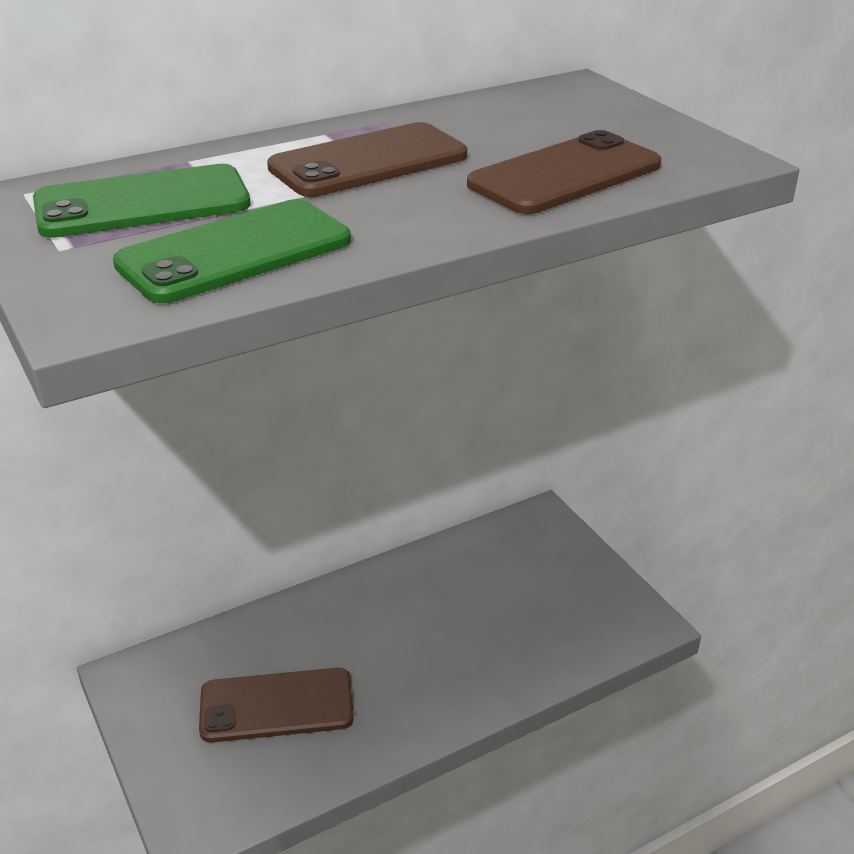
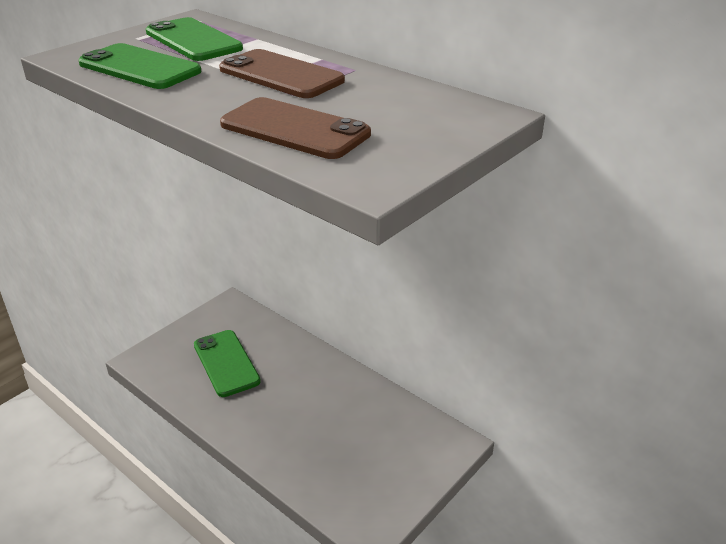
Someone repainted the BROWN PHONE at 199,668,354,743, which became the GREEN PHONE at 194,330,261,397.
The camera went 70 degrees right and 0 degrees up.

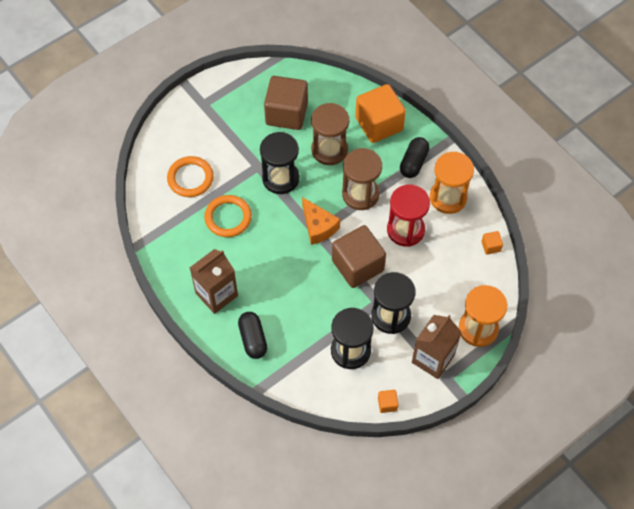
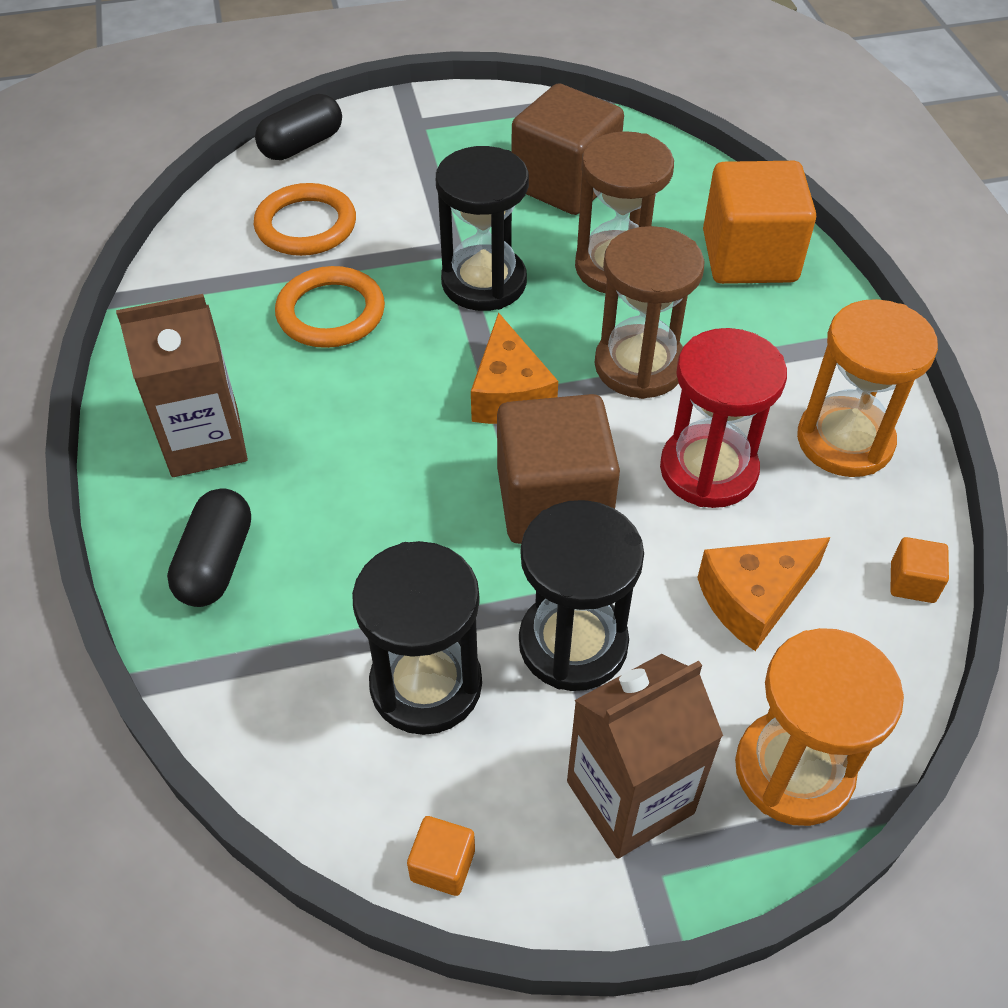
Someone carried the BLACK CAPSULE from 400,137,429,178 to 255,94,342,160.
Someone put down the ORANGE CHEESE at 697,537,831,651.
The camera went 25 degrees right and 10 degrees down.

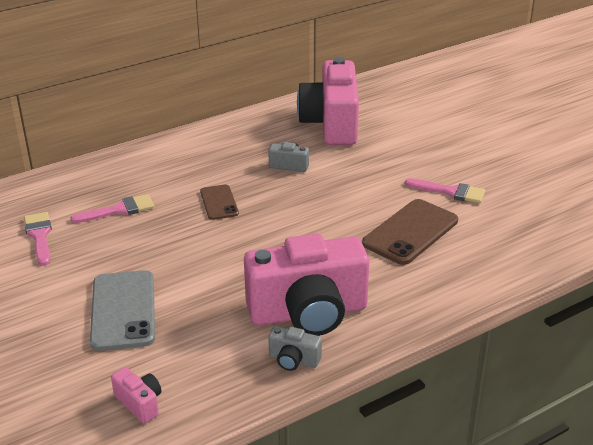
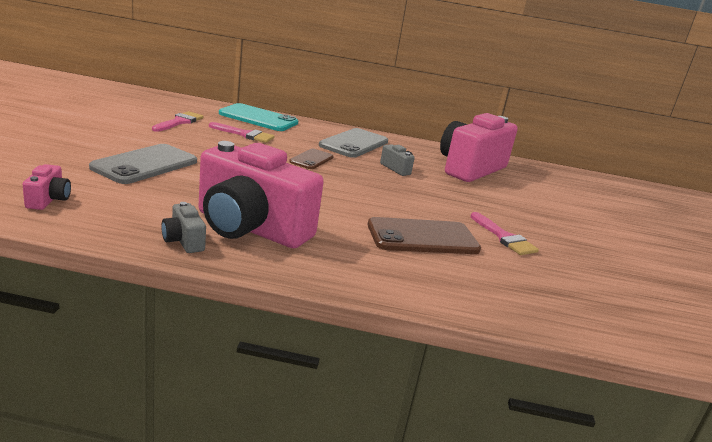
Someone put down the TURQUOISE PHONE at 219,103,298,131.
Someone put down the GREY PHONE at 319,128,388,158.
The camera went 35 degrees right and 10 degrees down.

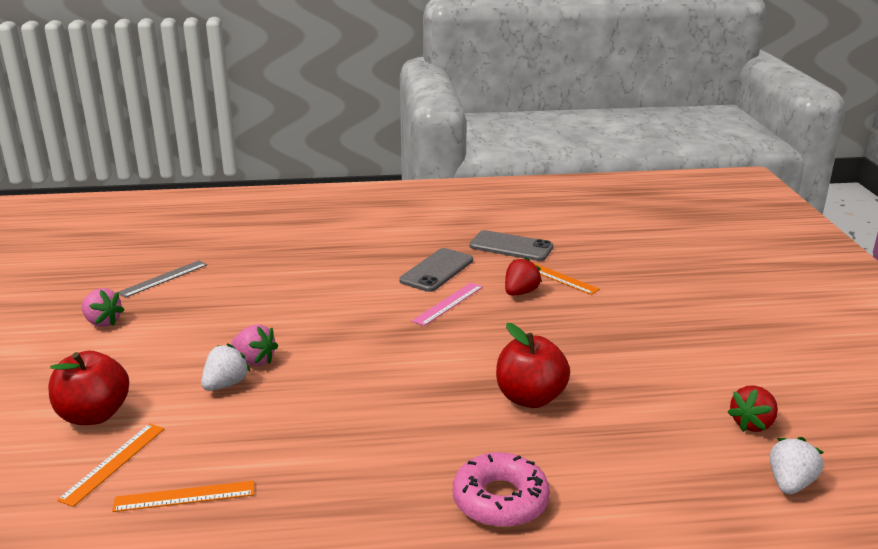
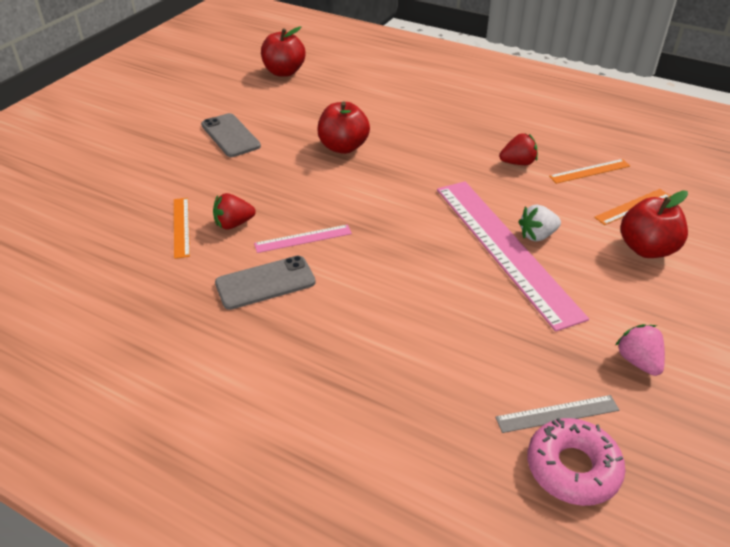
Someone carried the GREY PHONE from 469,230,554,261 to 201,113,261,157.
Someone swapped the WHITE STRAWBERRY at 770,437,824,495 for the RED APPLE at 261,26,305,77.
Someone swapped the PINK STRAWBERRY at 231,324,278,366 for the PINK RULER at 437,181,589,332.
Someone carried the RED STRAWBERRY from 727,385,778,432 to 499,133,538,165.
Someone carried the PINK DONUT from 453,452,550,528 to 527,418,626,506.
Someone rotated the ORANGE RULER at 112,481,254,512 by 45 degrees counterclockwise.
The camera went 145 degrees left and 15 degrees up.

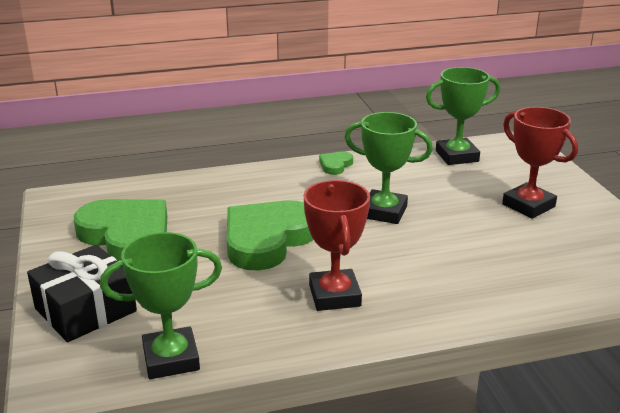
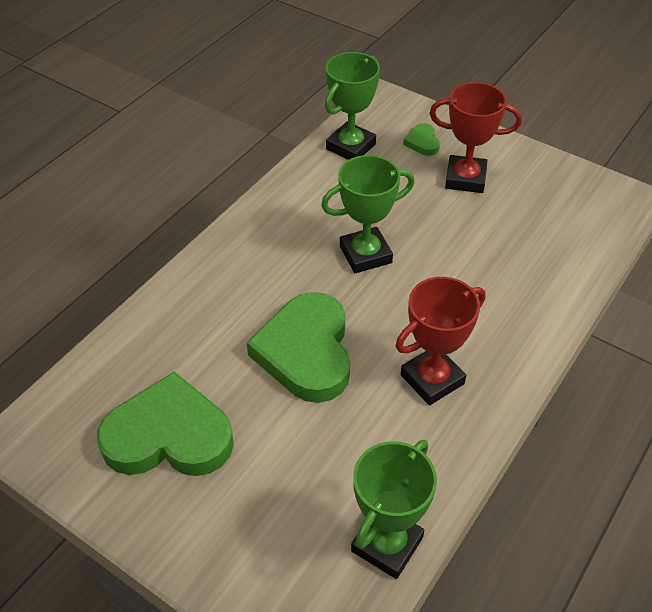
Someone rotated the RED TROPHY at 303,180,370,311 by 75 degrees counterclockwise.
Someone carried the GREEN HEART from 319,151,353,175 to 403,123,440,156.
Someone took away the BLACK GIFT at 27,244,137,342.
The camera went 40 degrees left and 20 degrees up.

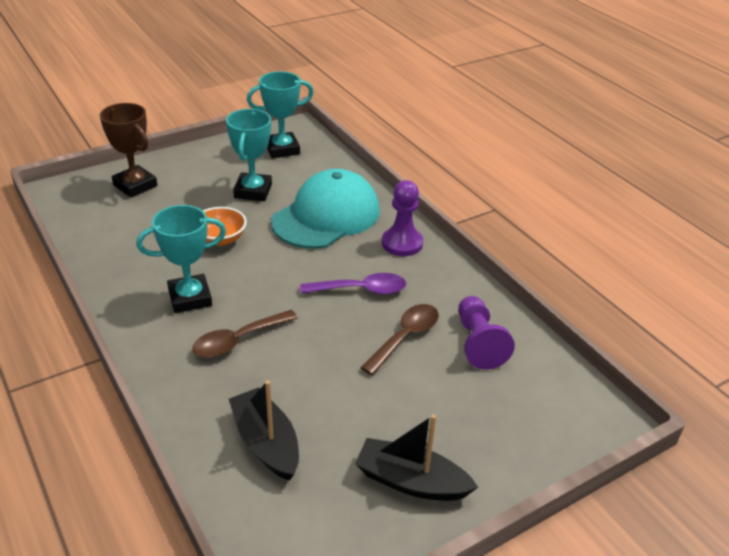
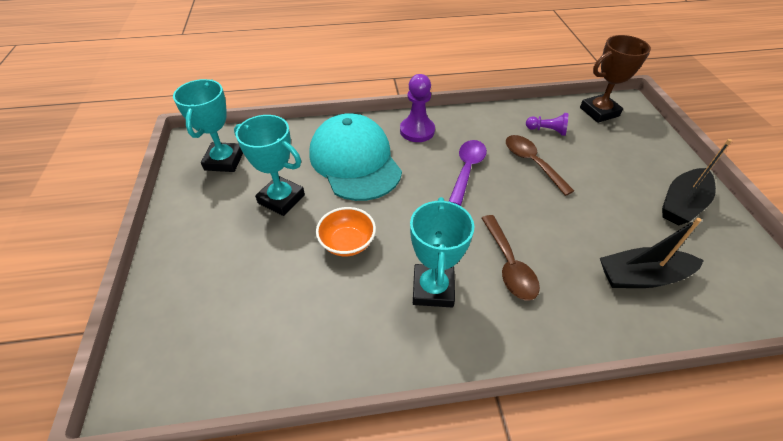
Someone scaled the PURPLE PAWN at 458,296,515,370 by 0.62.
Someone carried the BROWN TROPHY from 100,103,157,198 to 580,35,651,123.
The camera went 65 degrees left and 10 degrees up.

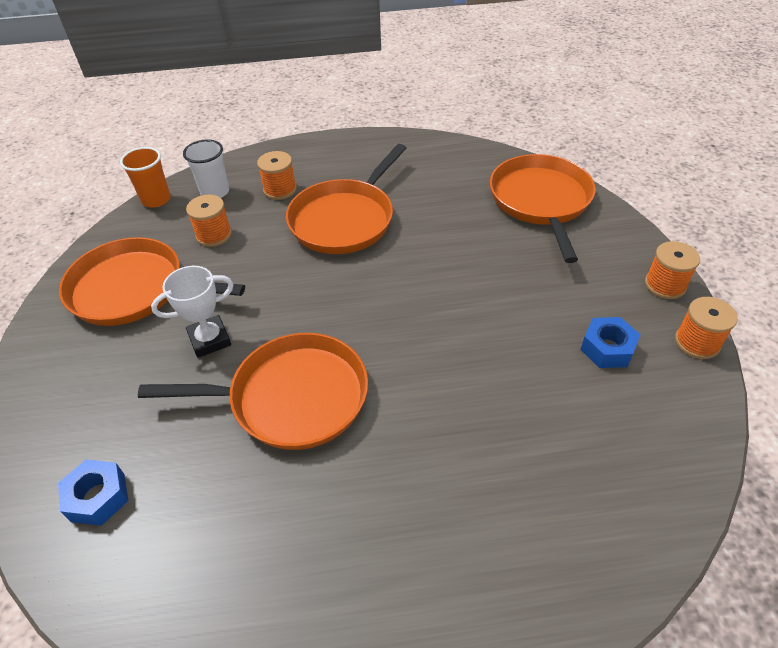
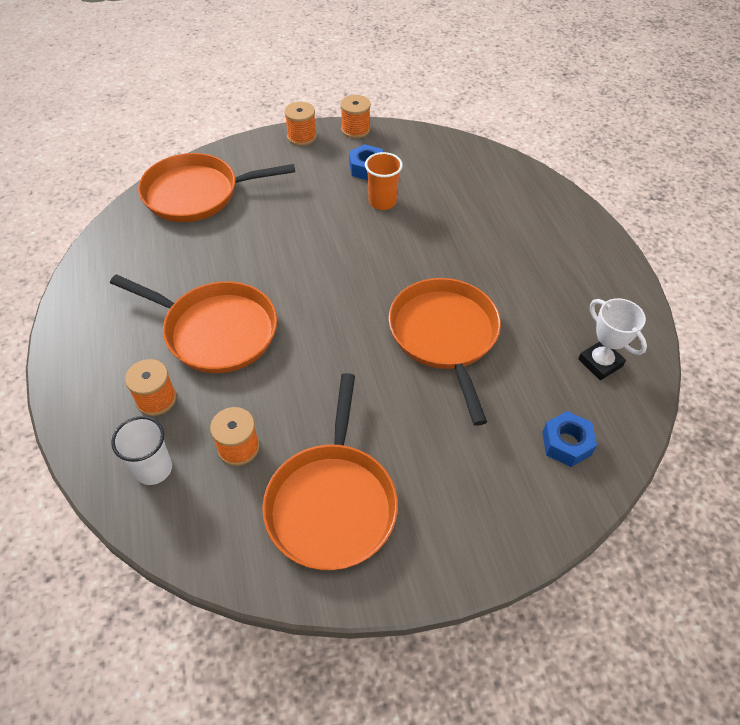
Someone carried the ORANGE CUP from 120,147,171,208 to 365,152,403,210.
Someone carried the WHITE TROPHY from 151,266,234,358 to 578,298,647,380.
The camera went 100 degrees left and 5 degrees up.

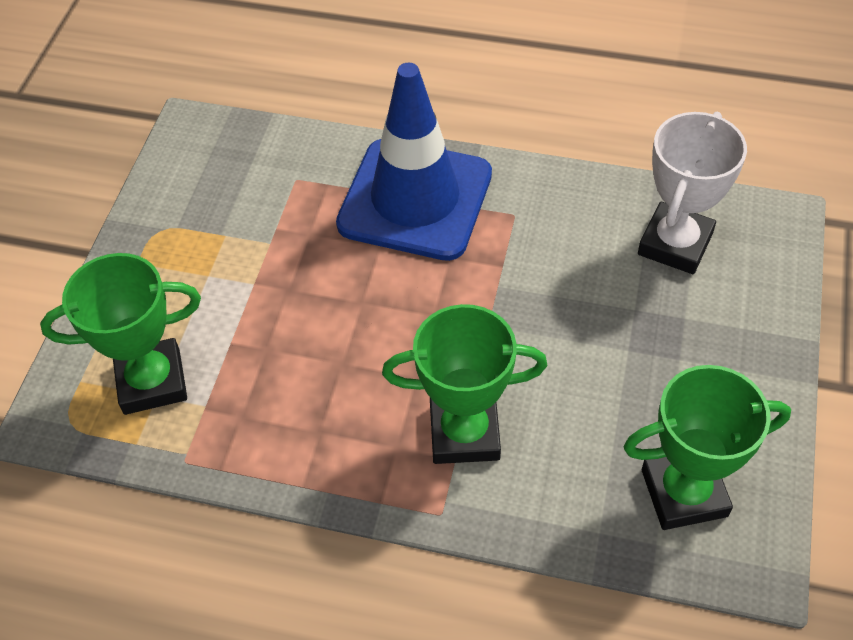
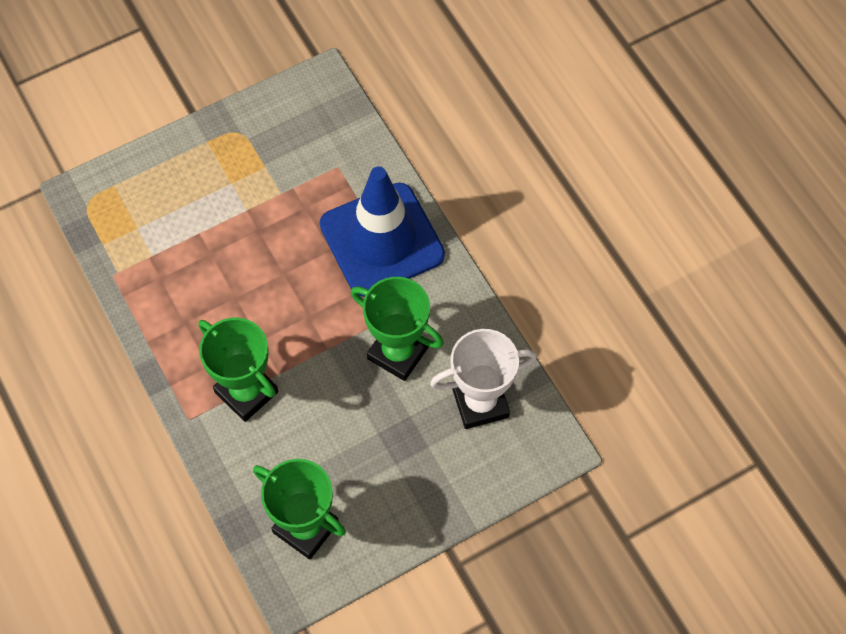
Someone carried the GREEN TROPHY from 40,253,201,415 to 351,277,444,381.
The camera went 45 degrees right and 10 degrees up.

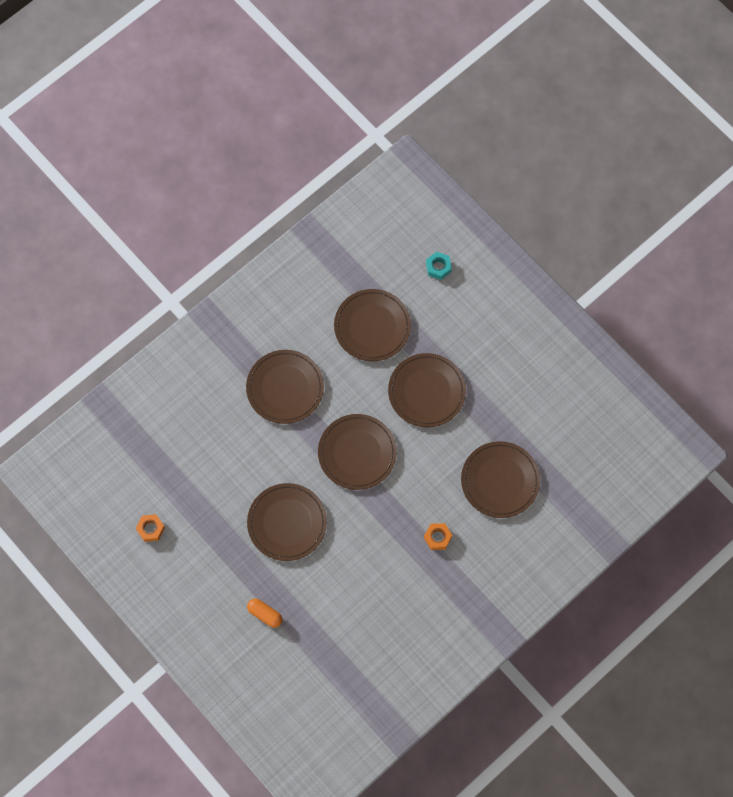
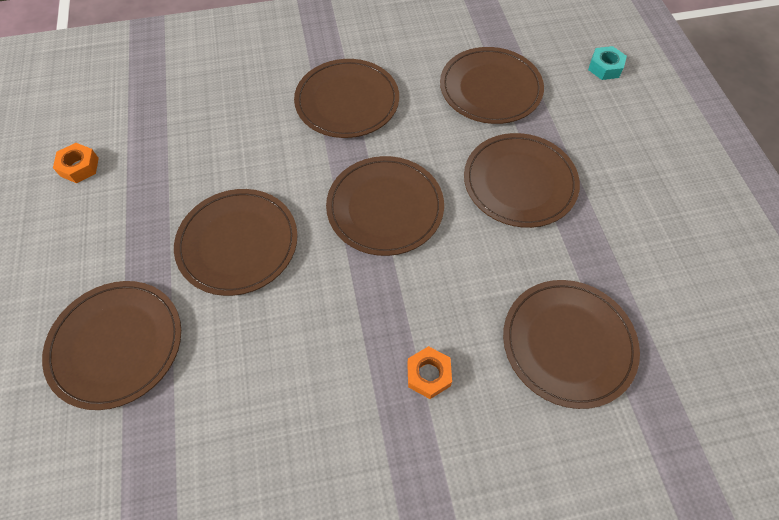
Someone swapped the ORANGE CAPSULE at 247,598,283,628 for the BROWN PLATE at 42,281,181,410.
The camera went 30 degrees right and 10 degrees down.

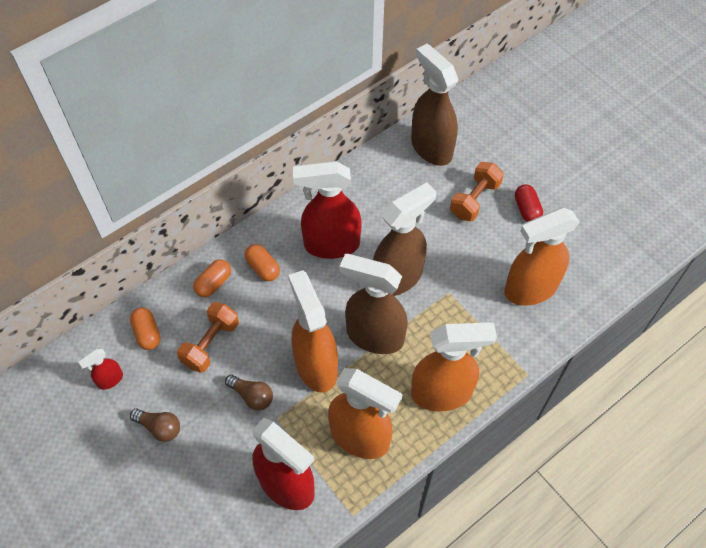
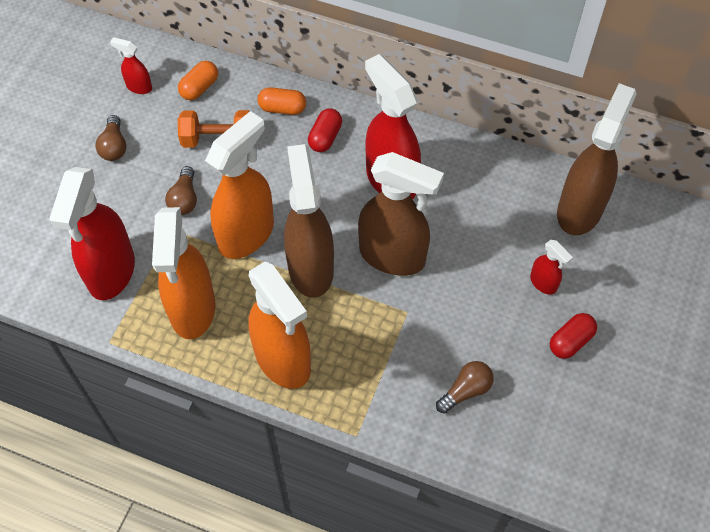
Someone repainted the ORANGE CAPSULE at 245,244,280,281, which became the RED CAPSULE at 308,108,342,152.
Someone swapped the ORANGE SPRAY BOTTLE at 504,207,580,306 for the BROWN LIGHT BULB at 436,361,494,414.
Someone swapped the ORANGE DUMBBELL at 450,162,504,221 for the RED SPRAY BOTTLE at 530,240,573,295.
The camera went 60 degrees right and 0 degrees up.

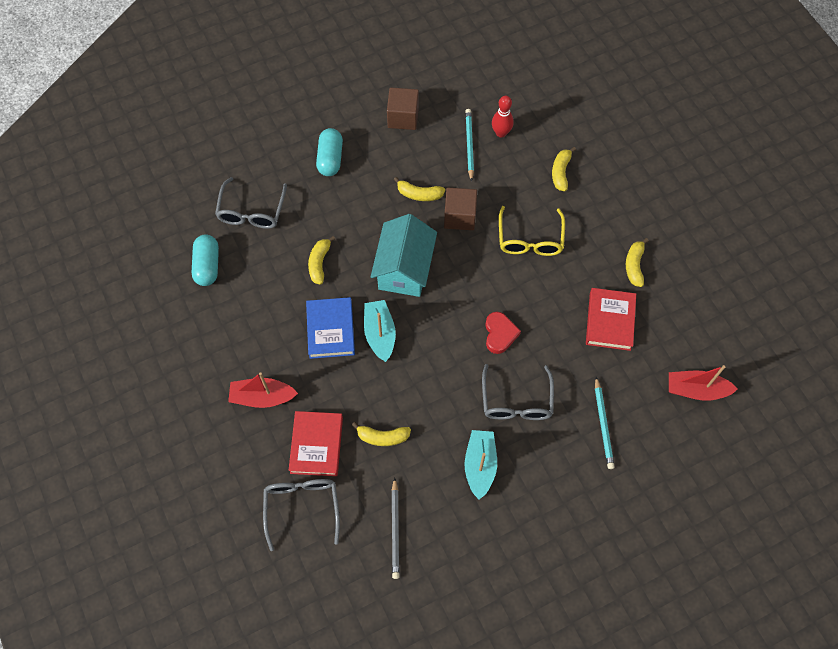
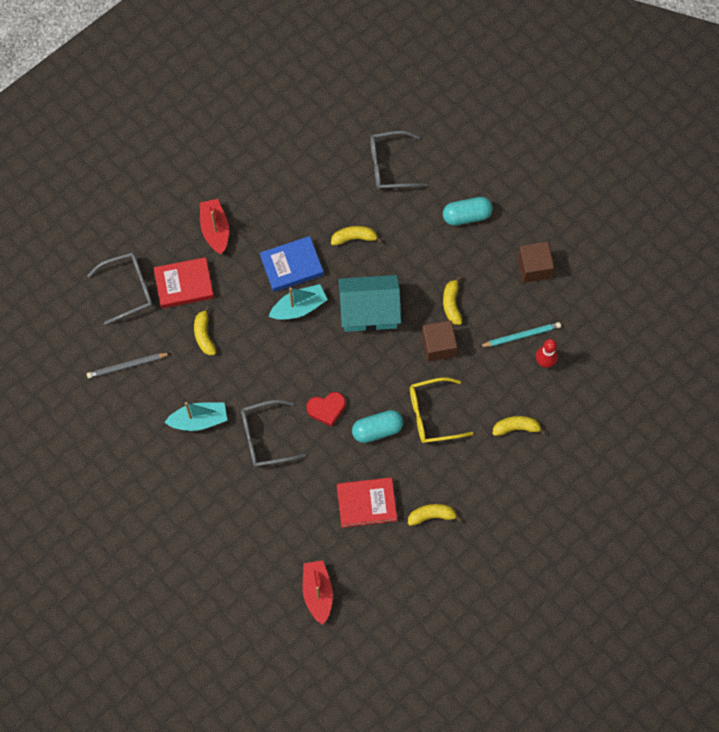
Someone carried the TURQUOISE CAPSULE from 192,235,219,286 to 352,410,404,443.
Someone took away the TURQUOISE PENCIL at 595,377,614,469.
The camera went 75 degrees right and 5 degrees up.

